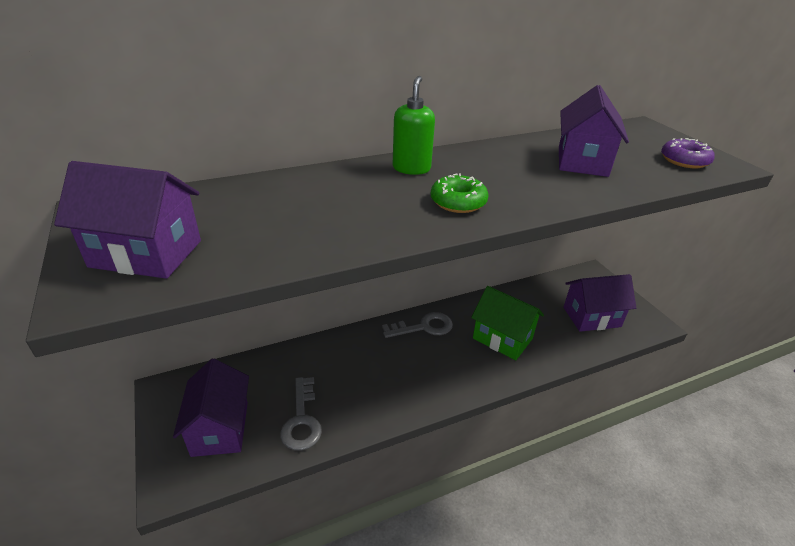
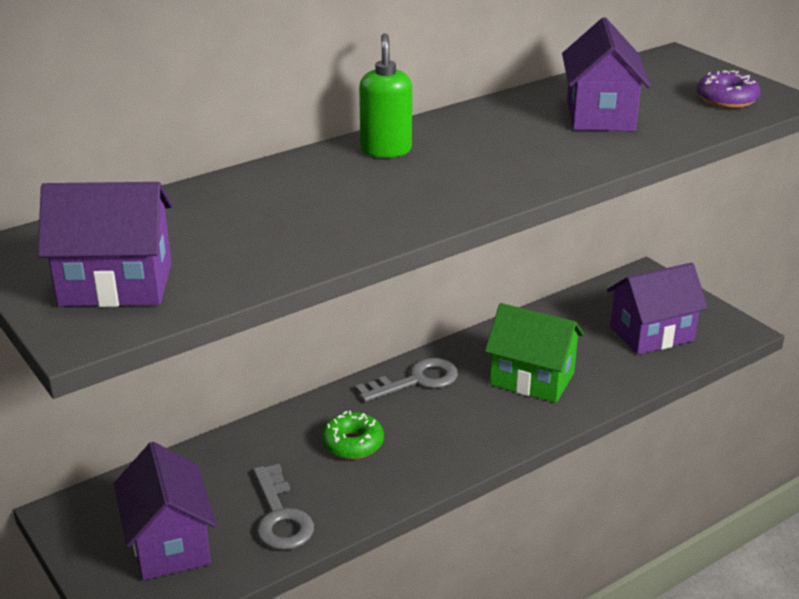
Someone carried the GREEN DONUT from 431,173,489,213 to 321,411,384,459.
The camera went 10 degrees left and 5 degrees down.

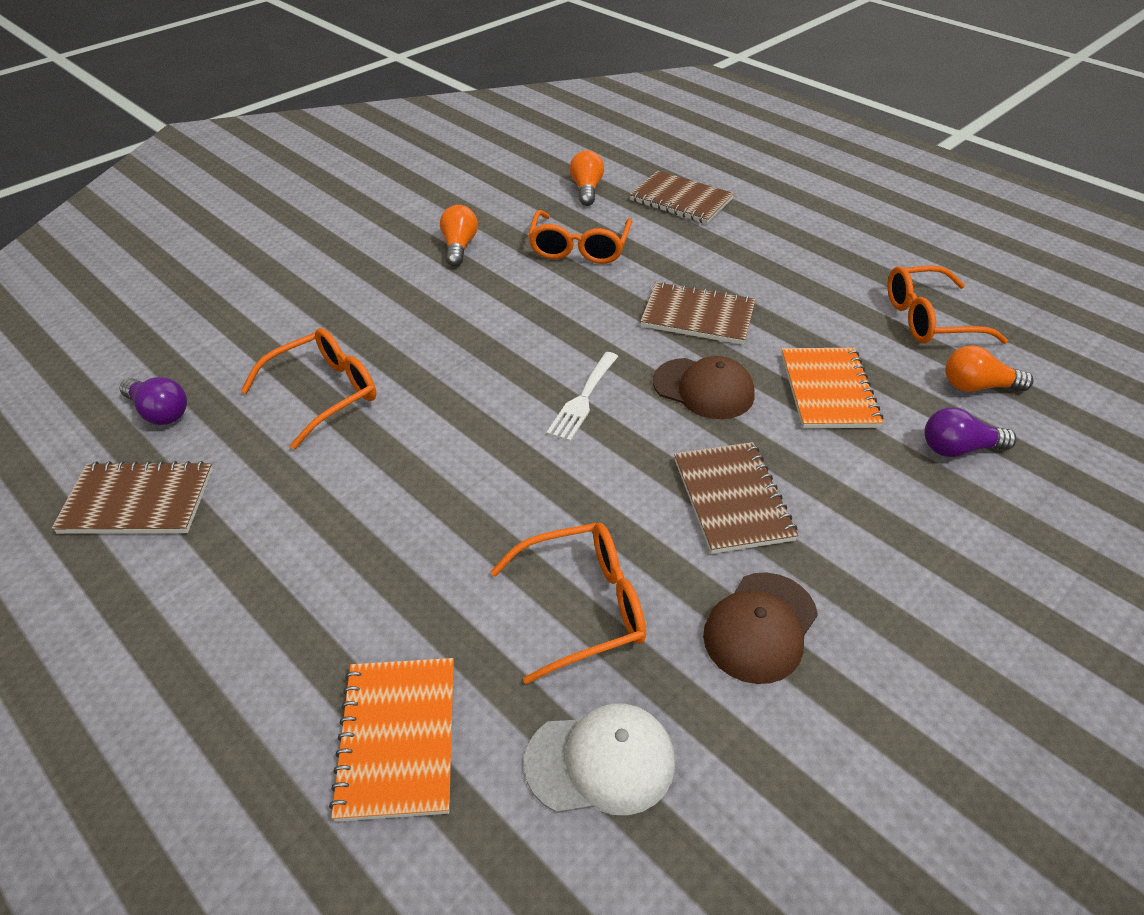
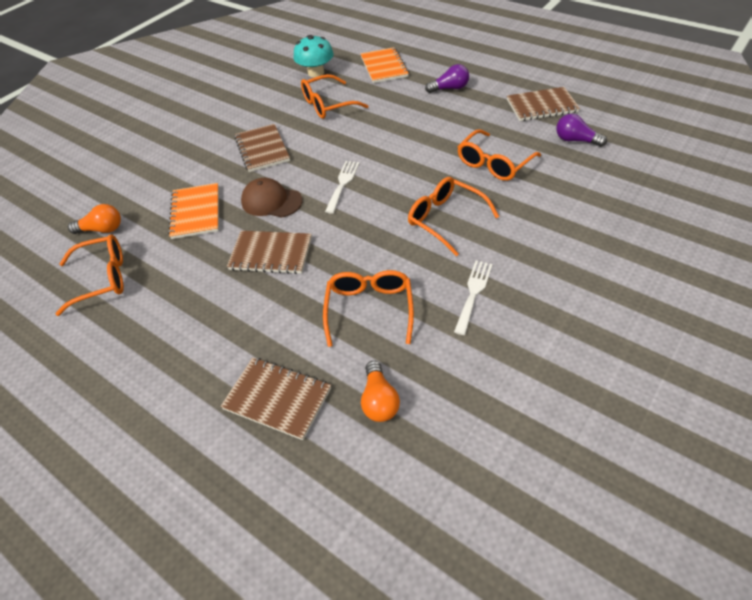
Someone swapped the WHITE CAP at 524,703,675,815 for the TURQUOISE MUSHROOM at 294,35,334,77.
Someone put down the ORANGE GLASSES at 408,177,499,256.
Someone carried the PURPLE LIGHT BULB from 924,407,1016,457 to 425,64,469,93.
Someone swapped the ORANGE LIGHT BULB at 440,205,478,267 for the WHITE FORK at 454,261,493,335.
Someone took away the BROWN CAP at 703,572,818,684.
The camera went 175 degrees right and 5 degrees up.

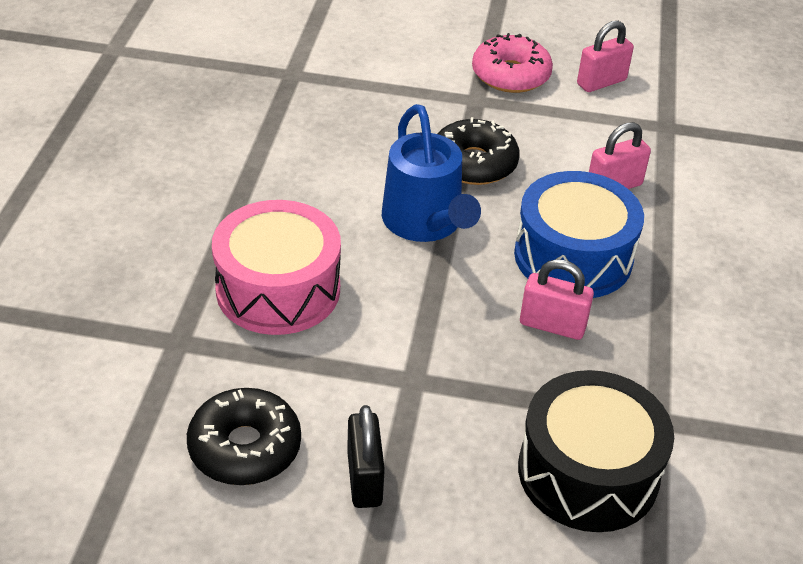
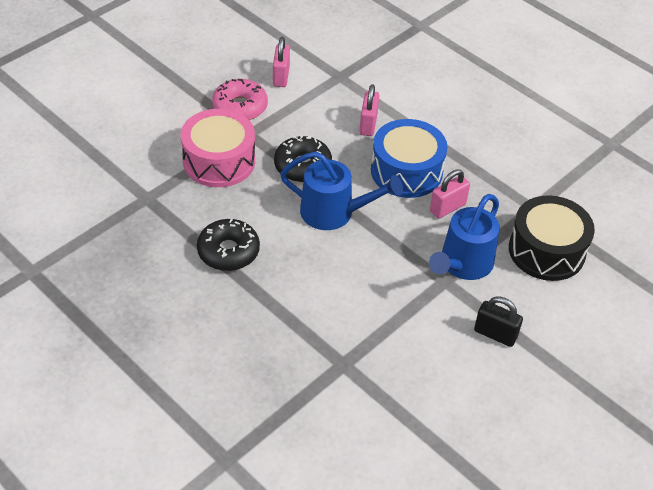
Someone carried the PINK DRUM from 212,200,341,335 to 181,109,255,187.
Someone carried the BLACK DONUT from 187,388,301,485 to 197,218,260,271.
Someone put down the BLUE WATERING CAN at 429,194,500,280.
The camera went 55 degrees left and 5 degrees up.

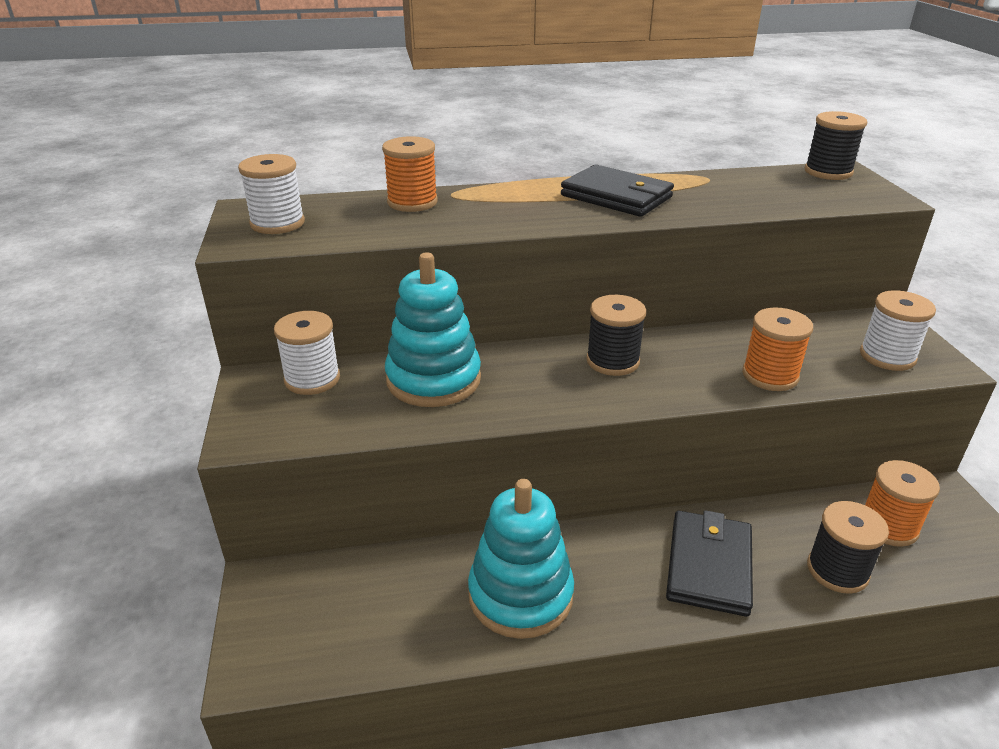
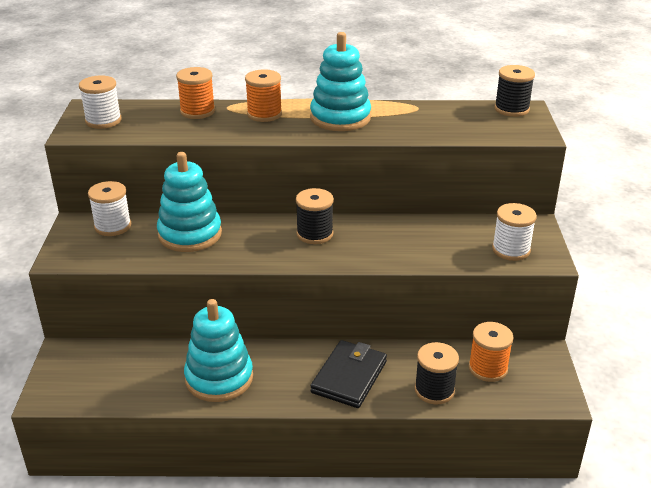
Someone carried the ORANGE SPOOL from 742,308,813,391 to 245,69,282,122.
Someone swapped the BLACK WALLET at 561,165,674,217 for the TURQUOISE STACKING TOY at 310,32,371,131.
The camera went 10 degrees right and 0 degrees up.

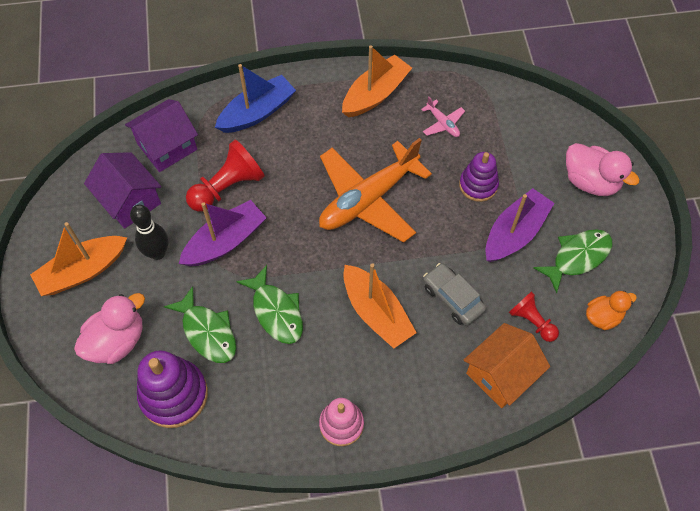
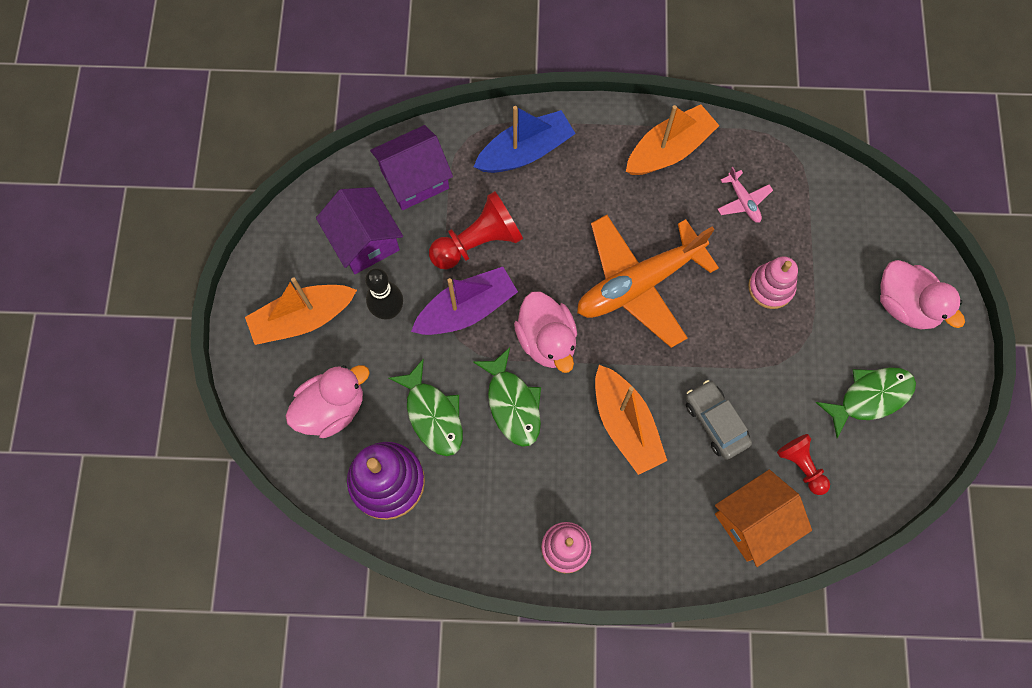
Someone put down the PINK DUCK at 514,292,577,373.
Someone repainted the PURPLE STACKING TOY at 459,152,499,202, which became the PINK STACKING TOY at 748,256,798,309.
Someone took away the PURPLE BOAT at 485,188,554,262.
Someone took away the ORANGE DUCK at 586,291,637,330.
The camera went 10 degrees right and 10 degrees up.

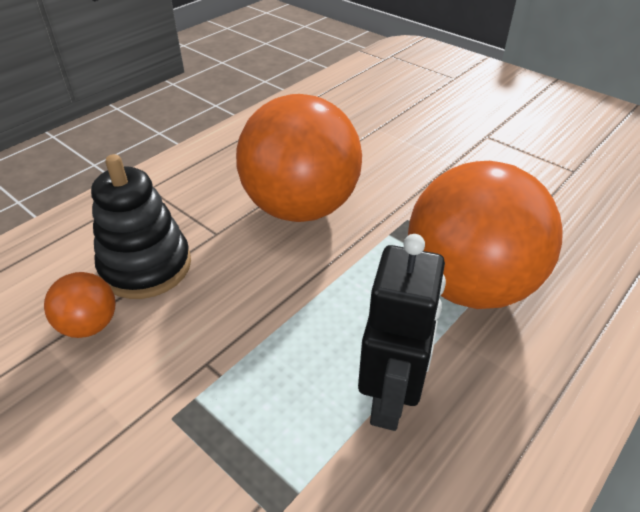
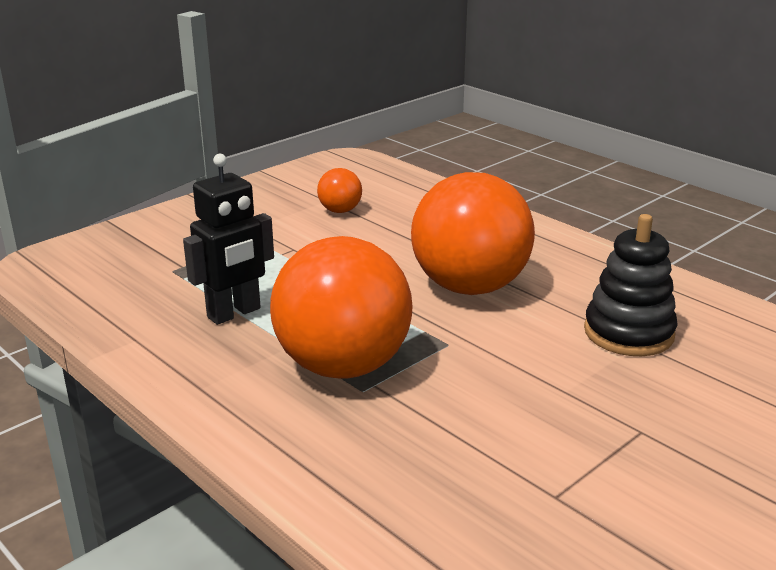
Someone rotated the BLACK ROBOT at 358,234,446,431 by 60 degrees counterclockwise.
Someone carried the BLACK STACKING TOY from 91,154,191,299 to 584,214,678,356.
The camera went 95 degrees right and 15 degrees down.

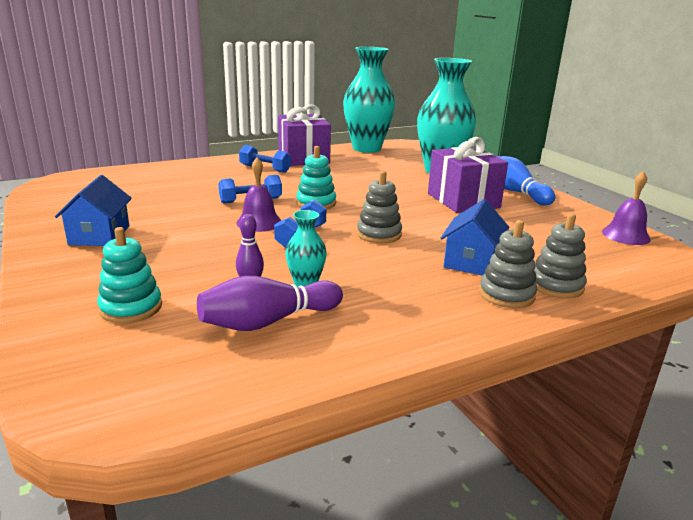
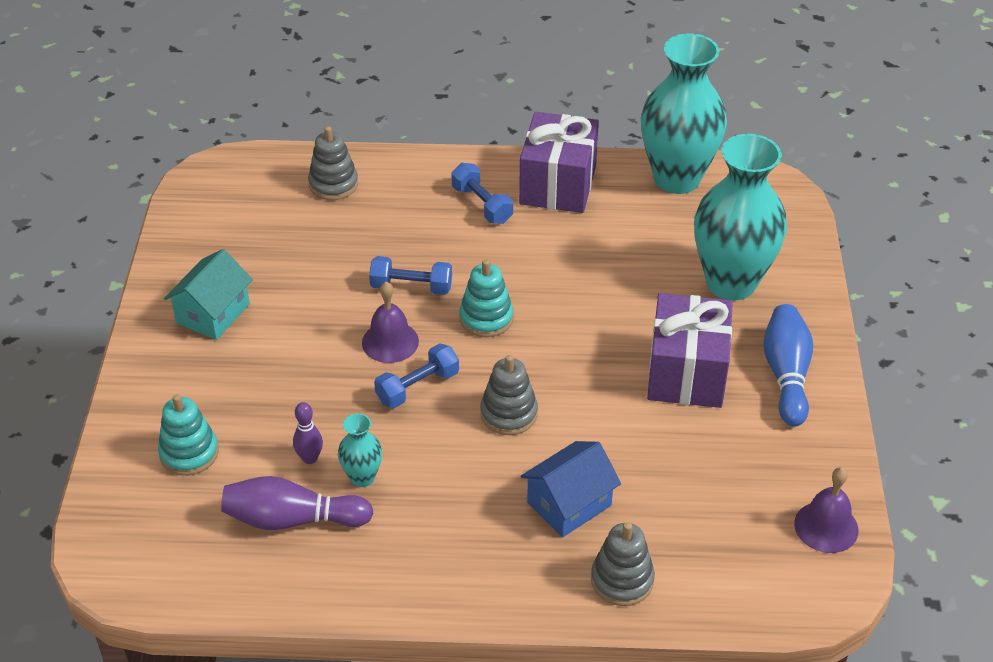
Someone repainted the BLUE HOUSE at 55,175,132,246, which became the TURQUOISE HOUSE at 164,249,253,340.
Someone carried the GREY STACKING TOY from 479,220,537,308 to 308,126,358,200.
The camera went 30 degrees right and 20 degrees up.

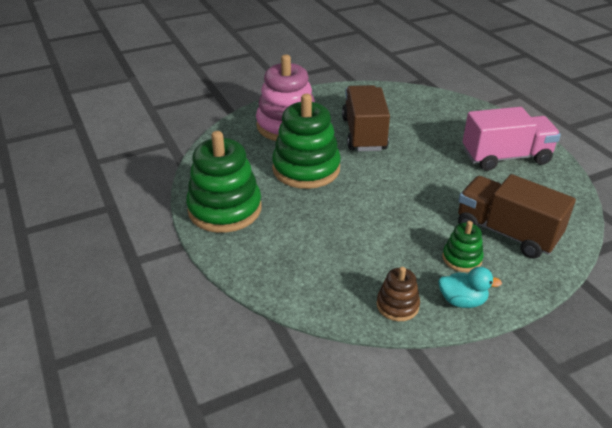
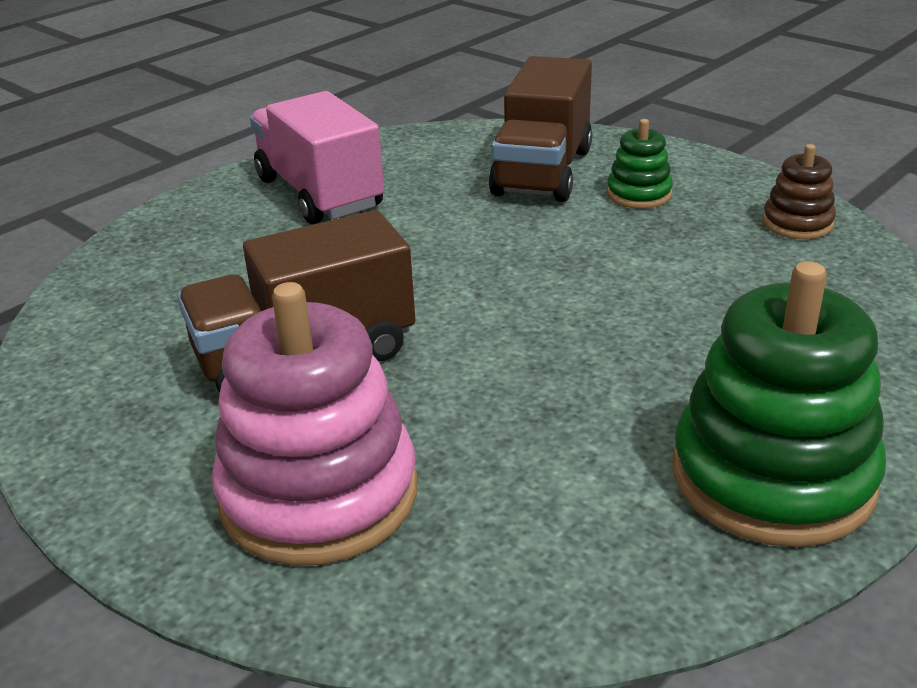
Someone took away the GREEN STACKING TOY at 272,94,341,189.
Someone took away the TURQUOISE DUCK at 438,267,502,308.
The camera went 110 degrees left and 5 degrees down.

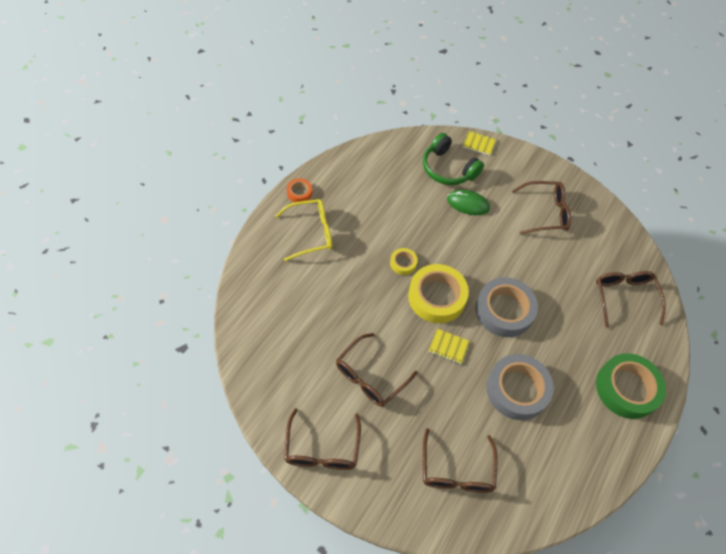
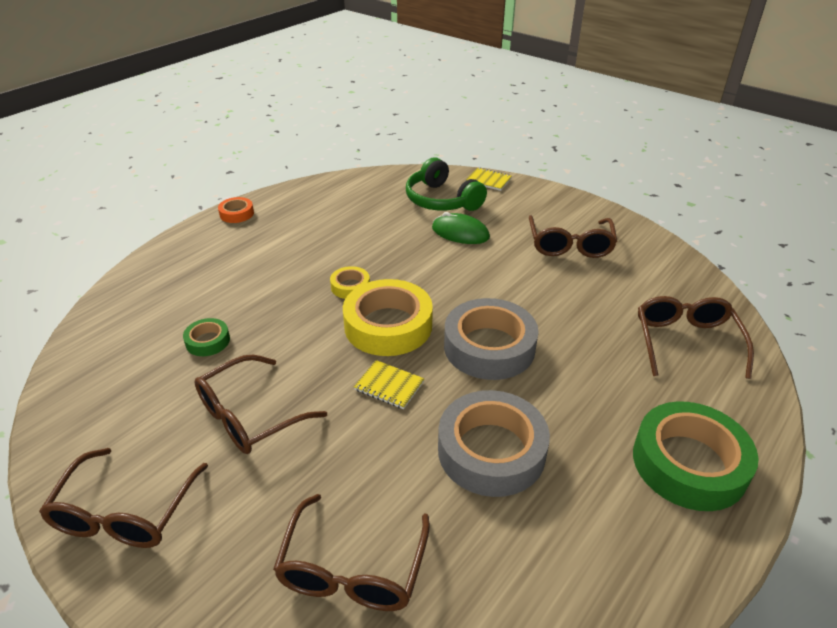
Someone put down the GREEN TAPE at 183,318,230,356.
Someone rotated the BROWN GLASSES at 512,181,571,235 by 90 degrees clockwise.
Someone took away the YELLOW GLASSES at 275,199,332,261.
The camera went 10 degrees right and 20 degrees down.

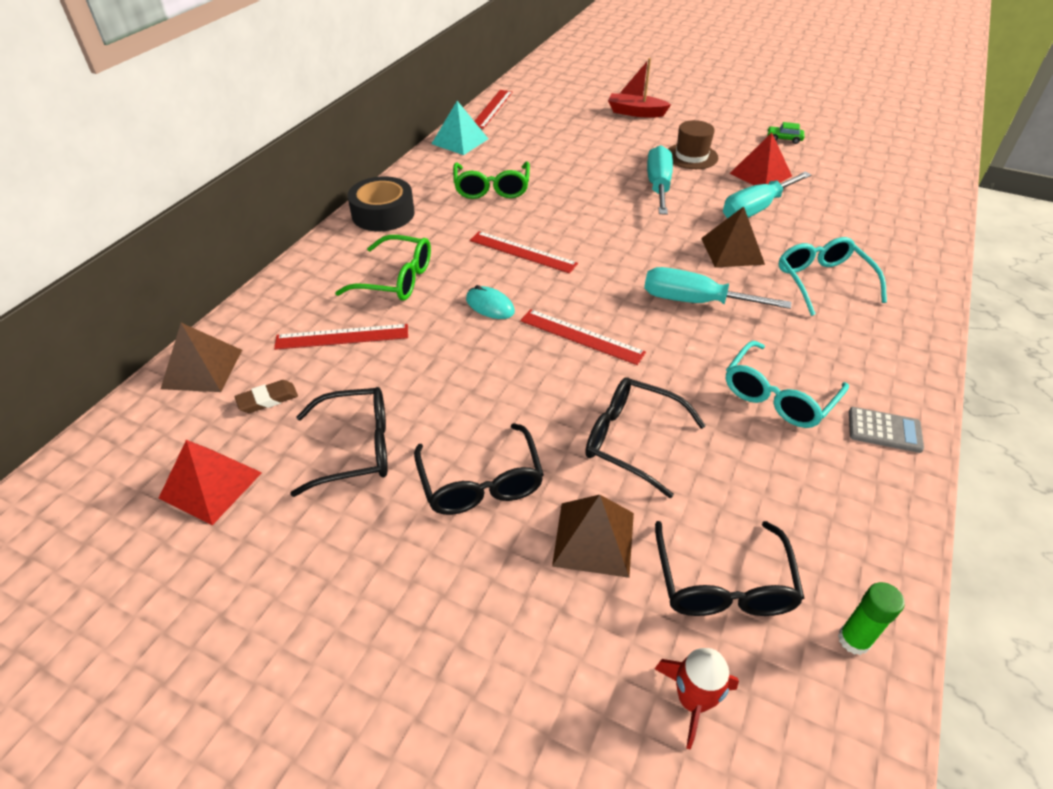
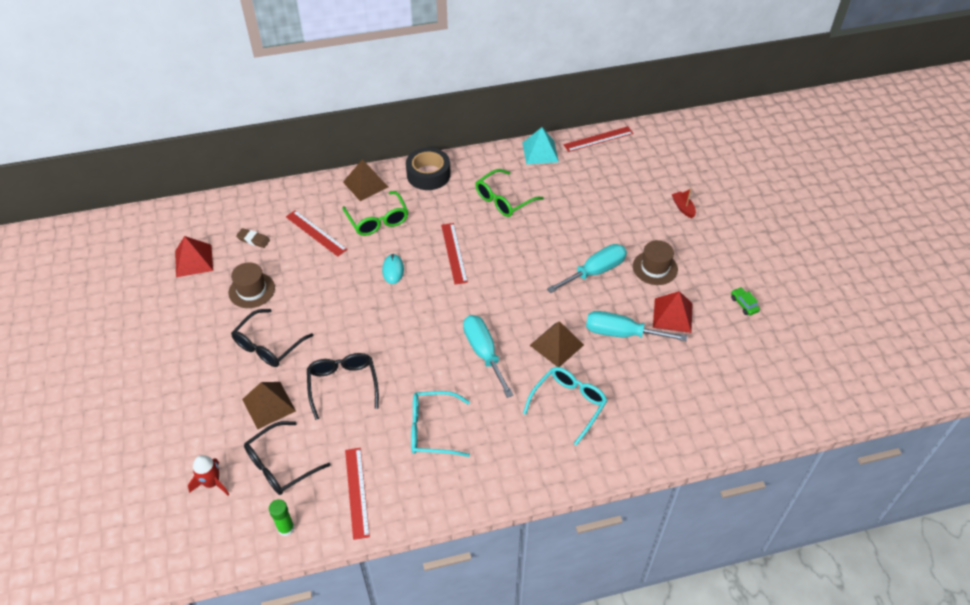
Someone swapped the BLACK GLASSES at 290,387,388,497 for the BROWN HAT at 229,262,275,308.
Someone carried the BROWN PYRAMID from 161,323,242,392 to 343,159,388,201.
Someone carried the RED RULER from 520,309,646,365 to 345,448,370,540.
Someone scaled the RED BOAT at 608,58,671,117 by 0.64.
Someone took away the GREY CALCULATOR at 849,407,924,453.
The camera went 50 degrees right and 5 degrees up.

